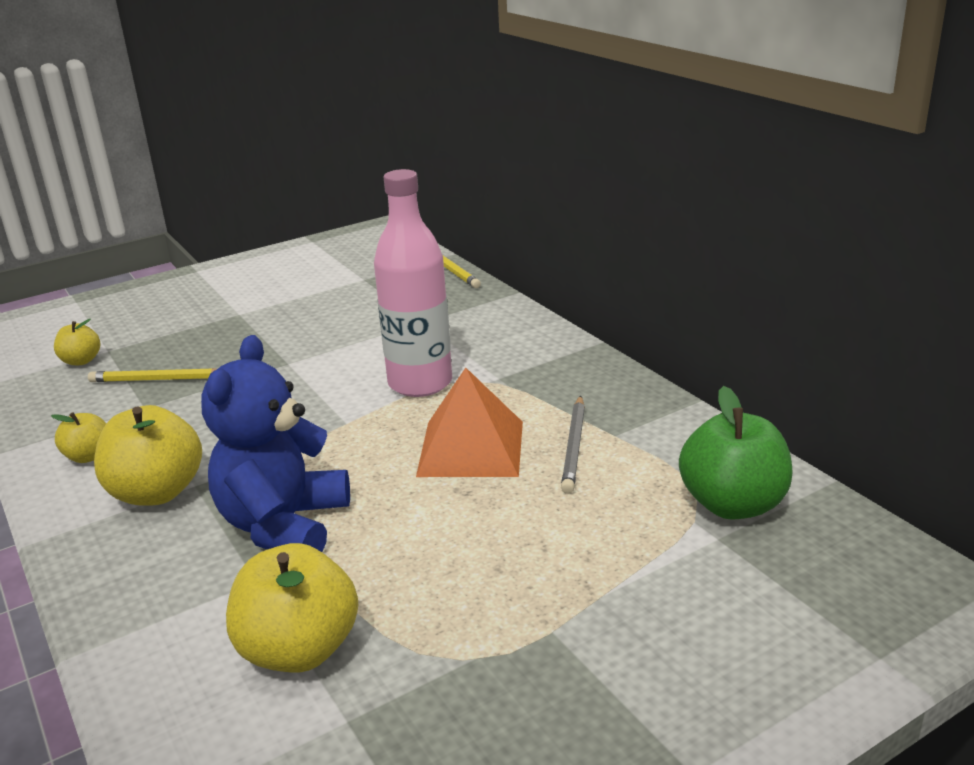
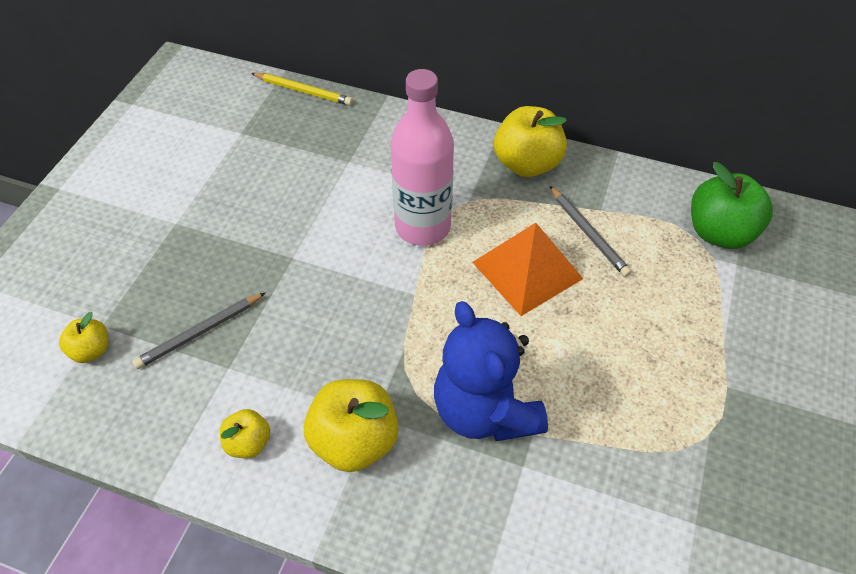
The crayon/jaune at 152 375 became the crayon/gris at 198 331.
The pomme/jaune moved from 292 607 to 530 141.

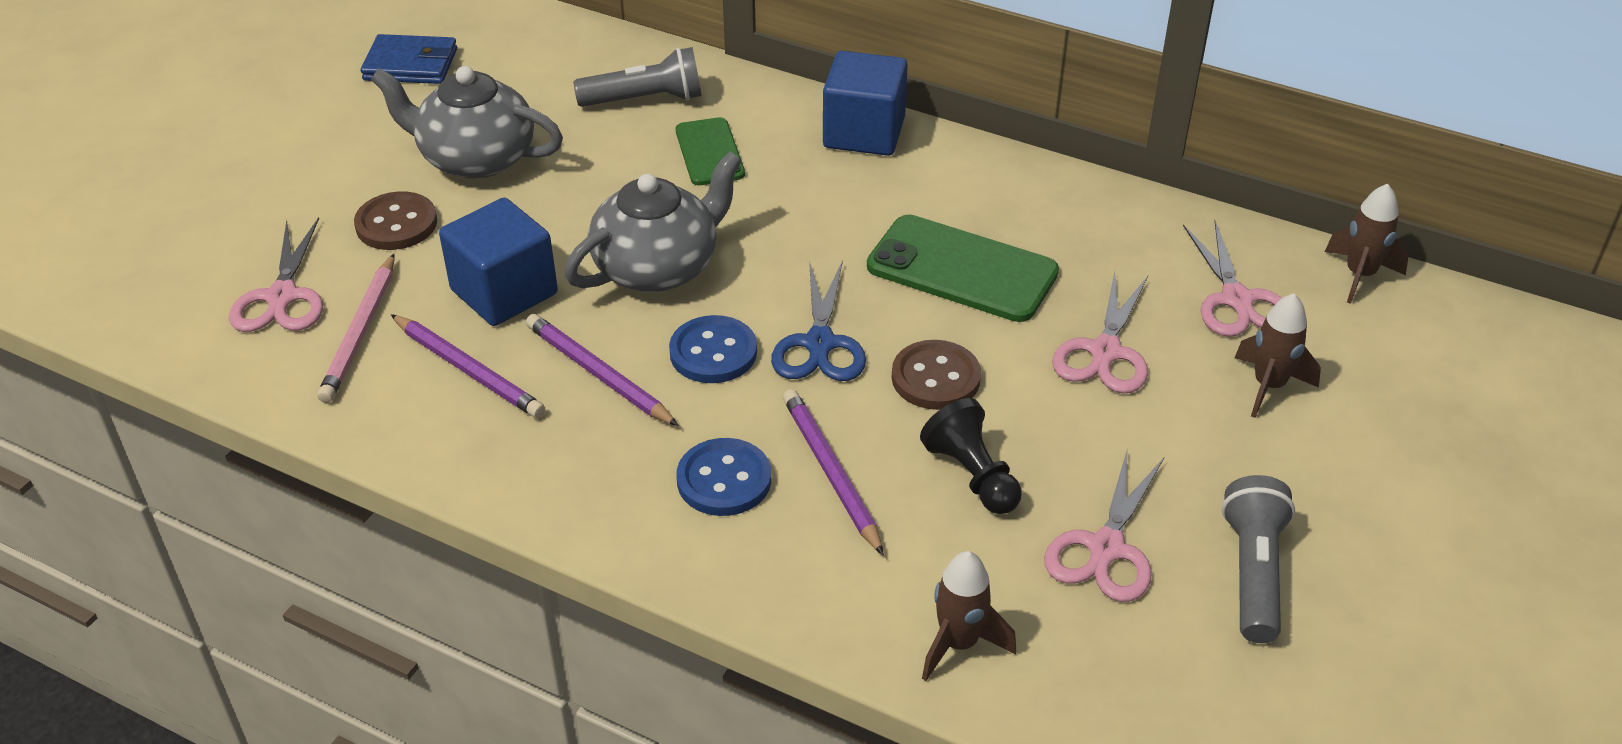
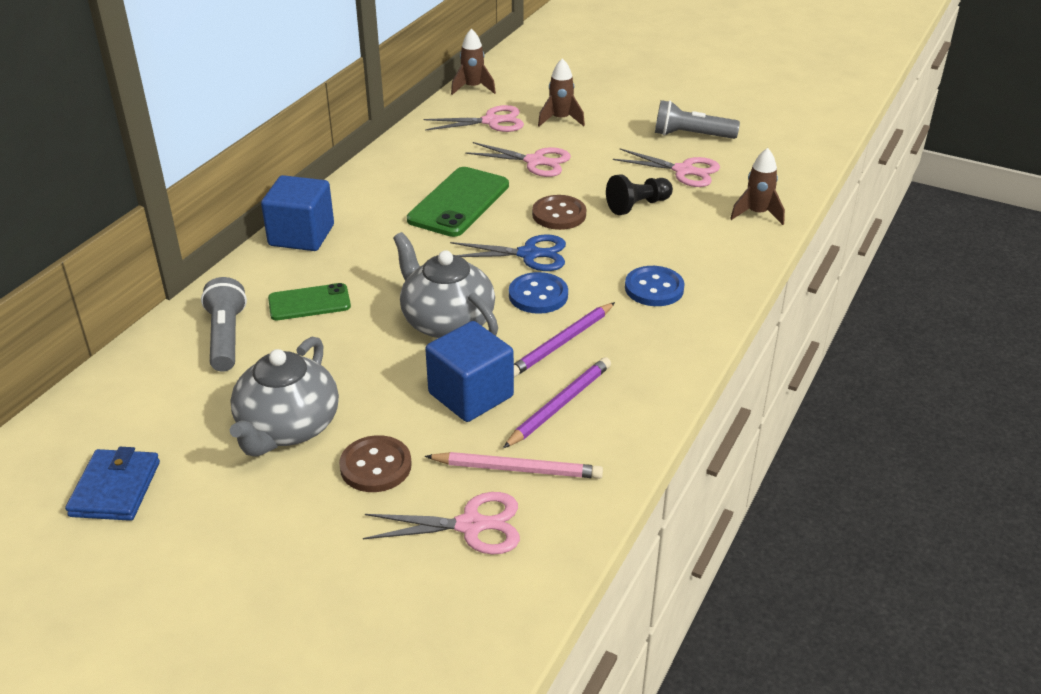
The crayon/violet at 833 472 disappeared.

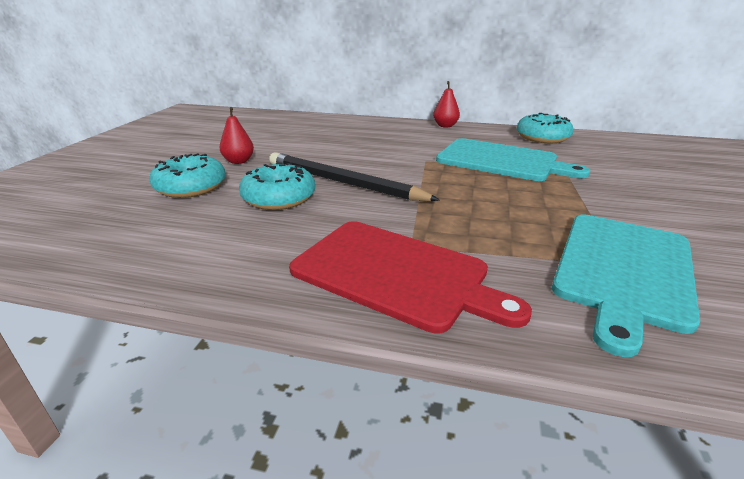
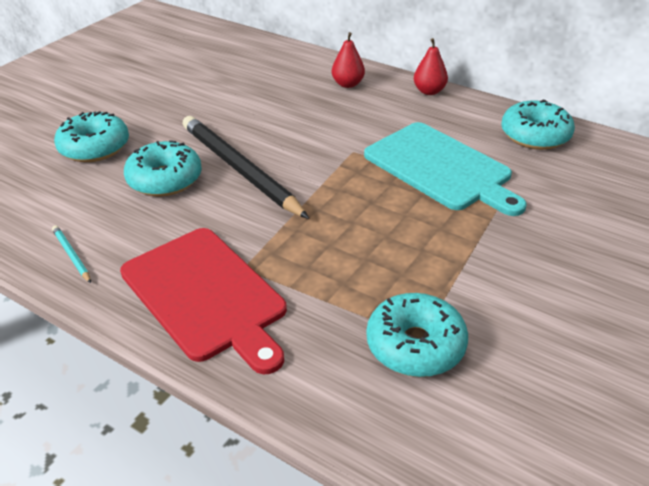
The poire/rouge moved from 236 135 to 348 60.
The planche à découper/turquoise at 626 286 was replaced by the beignet/turquoise at 417 335.
The crayon/turquoise at 71 254 appeared.

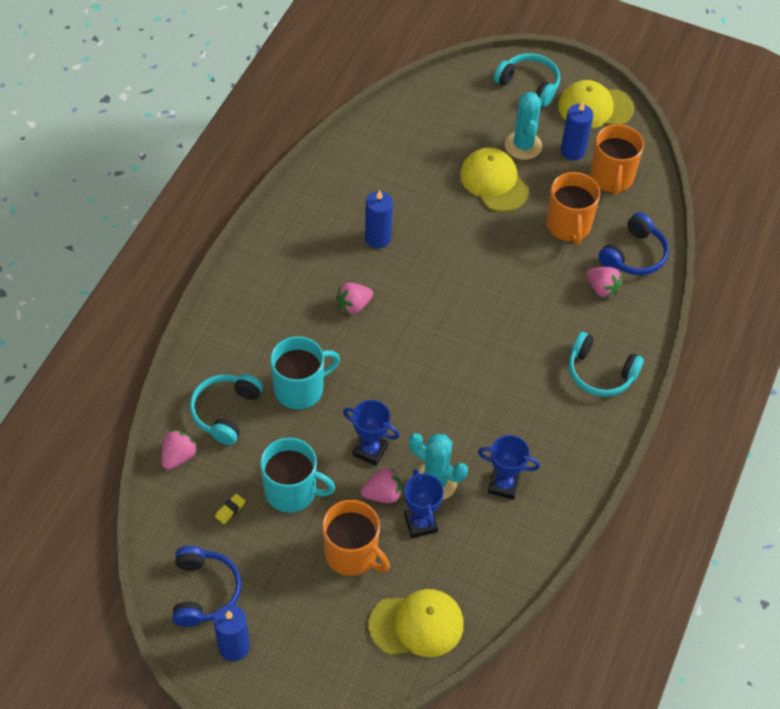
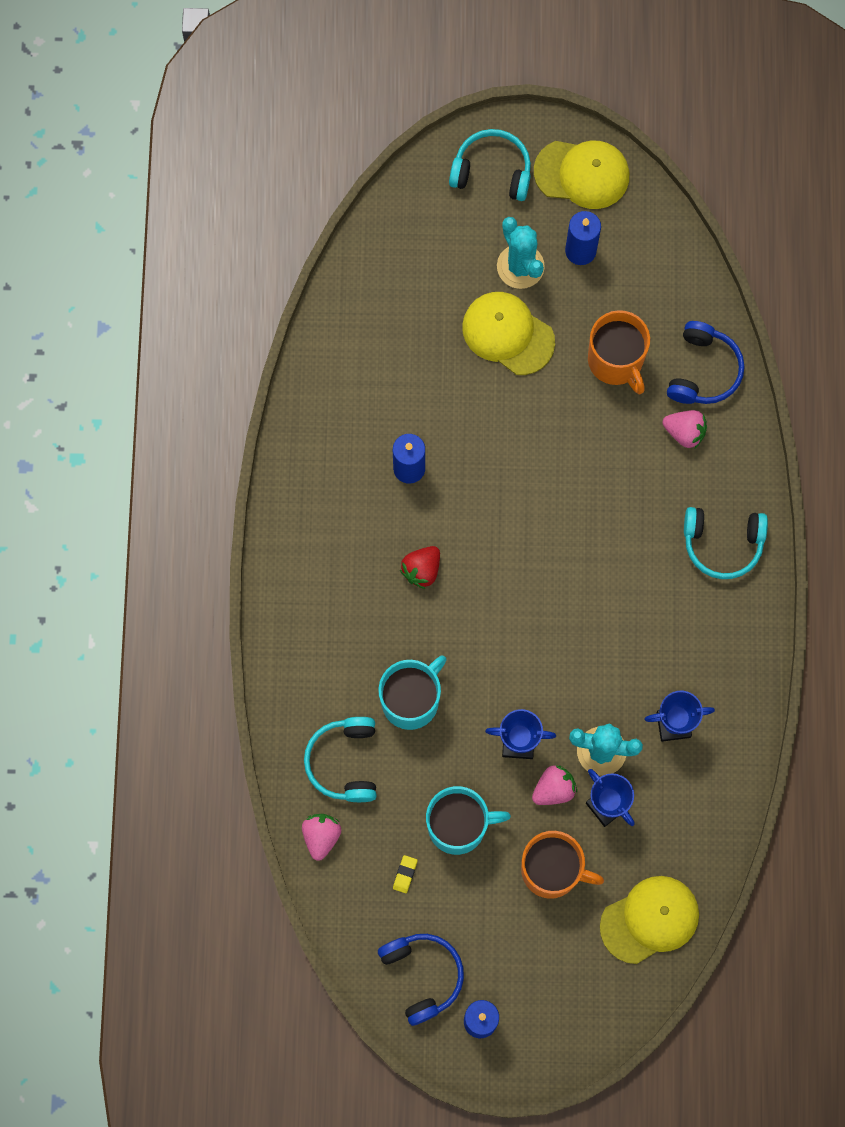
The casquette/jaune at 596 104 turned 150 degrees counterclockwise.
The tasse/orange at 617 160 disappeared.
The fraise/rose at 354 299 became the fraise/rouge at 420 567.

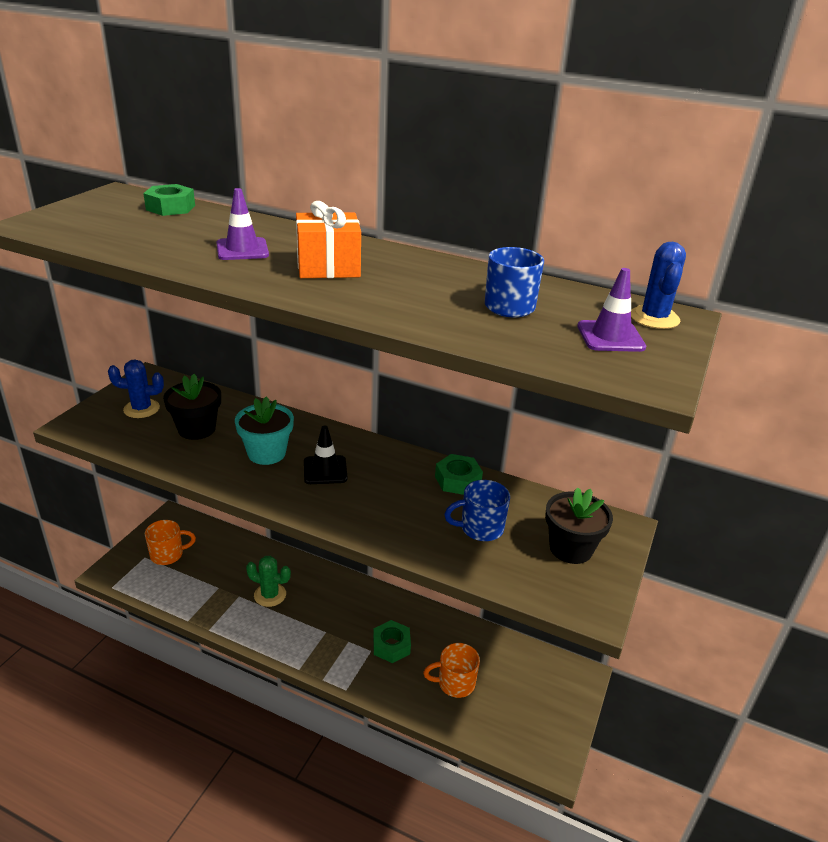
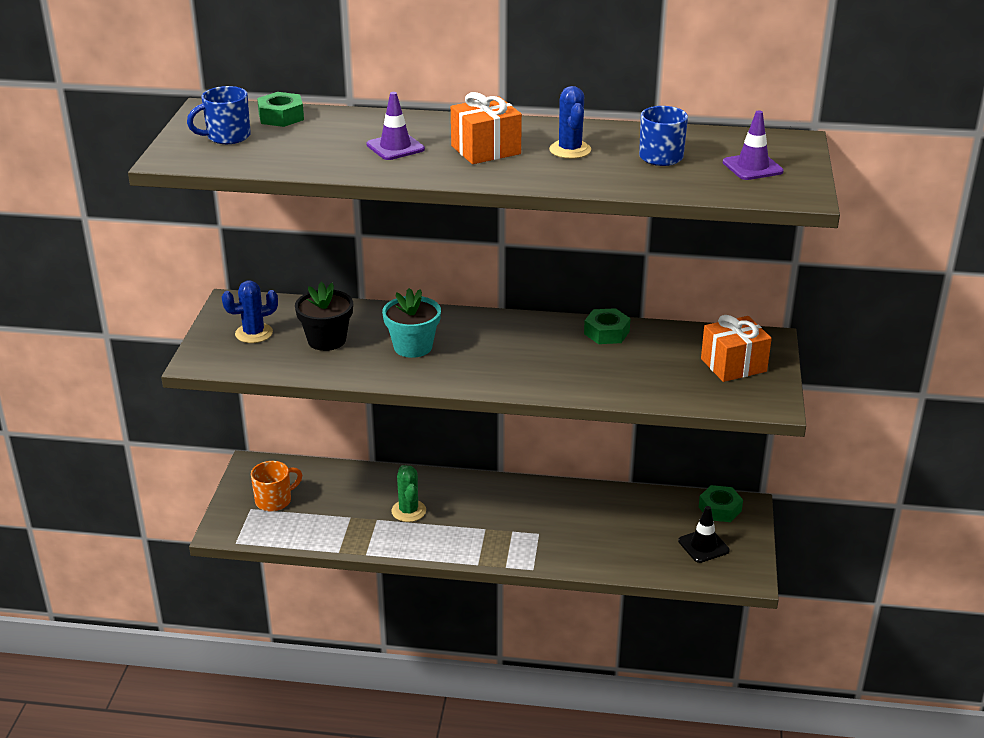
The cactus/bleu moved from 658 285 to 570 122.
The cône de chantier/noir moved from 325 454 to 704 534.
The tasse/bleu moved from 477 510 to 219 115.
The pot de fleurs/noir at 579 525 was replaced by the cadeau/orange at 736 348.
The cactus/vert at 268 581 turned 75 degrees clockwise.
The écrou/vert moved from 392 641 to 721 503.
The tasse/orange at 451 670 disappeared.

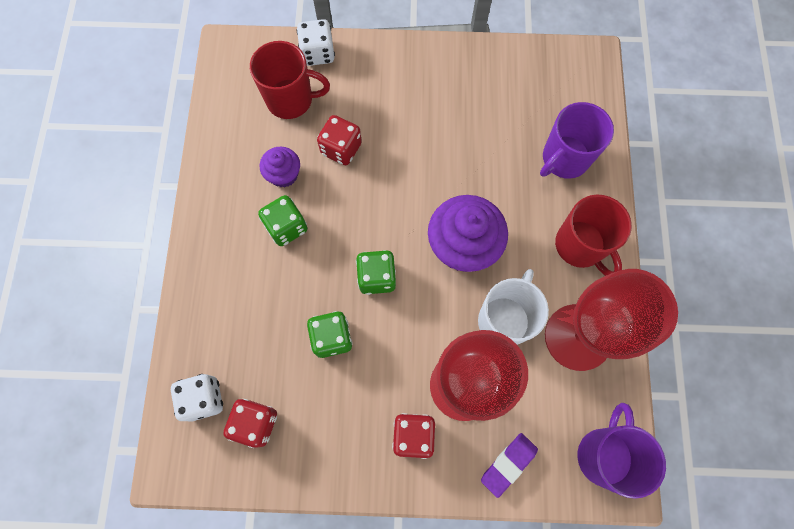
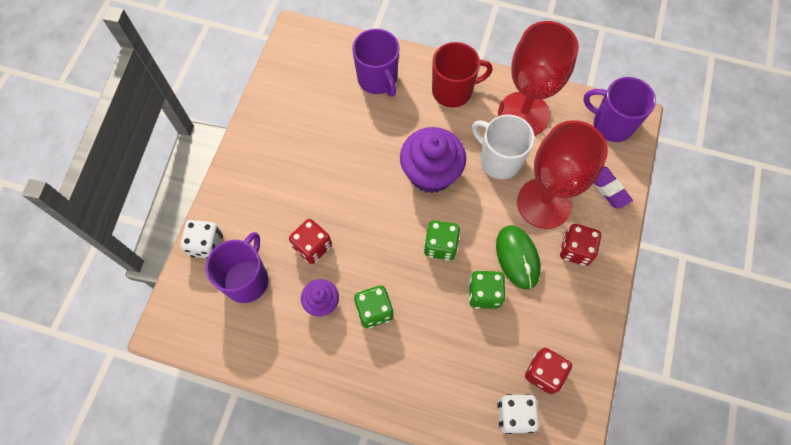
The tasse/rouge at 290 80 became the tasse/violet at 237 267.
The souris/vert at 518 257 appeared.

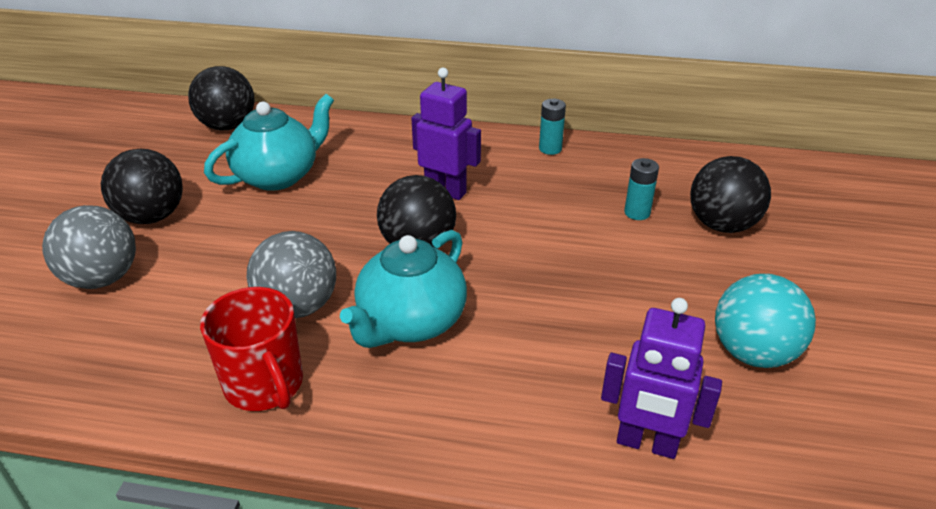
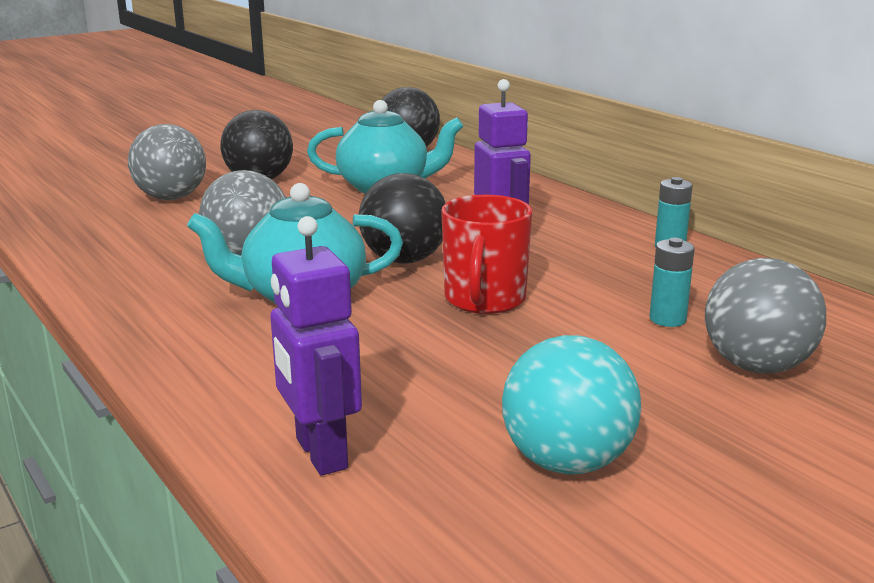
The balle/noir at 730 194 became the balle/gris at 765 316.
The tasse/rouge moved from 251 349 to 486 254.

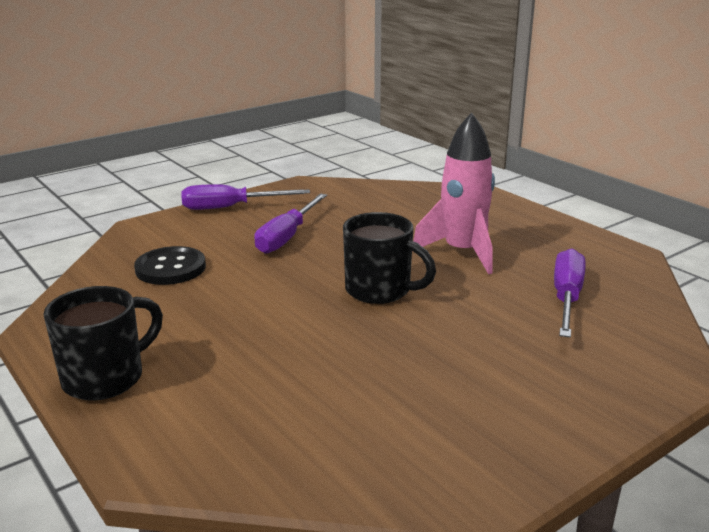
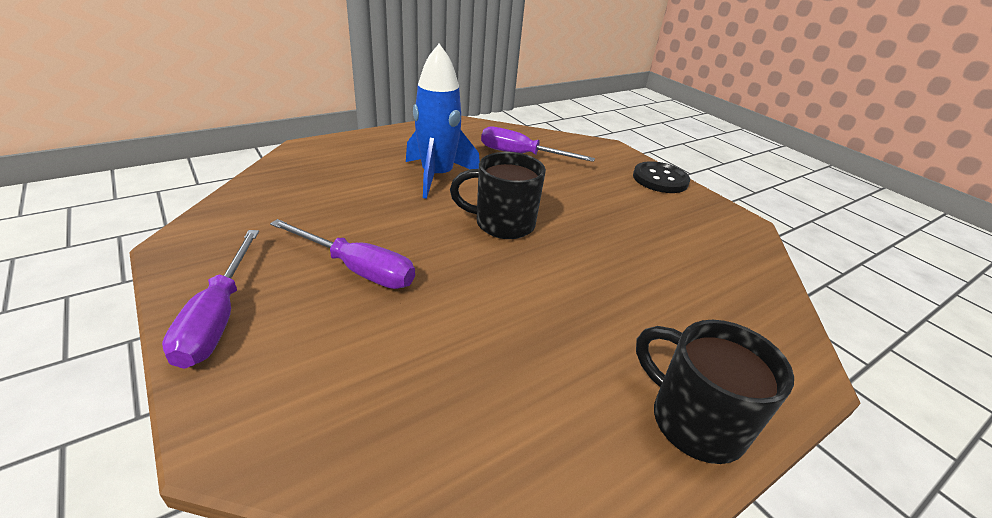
The fusée/rose at 454 193 became the fusée/bleu at 443 121.
The tasse/noir at 389 258 turned 120 degrees counterclockwise.
The bouton/noir moved from 170 265 to 661 177.

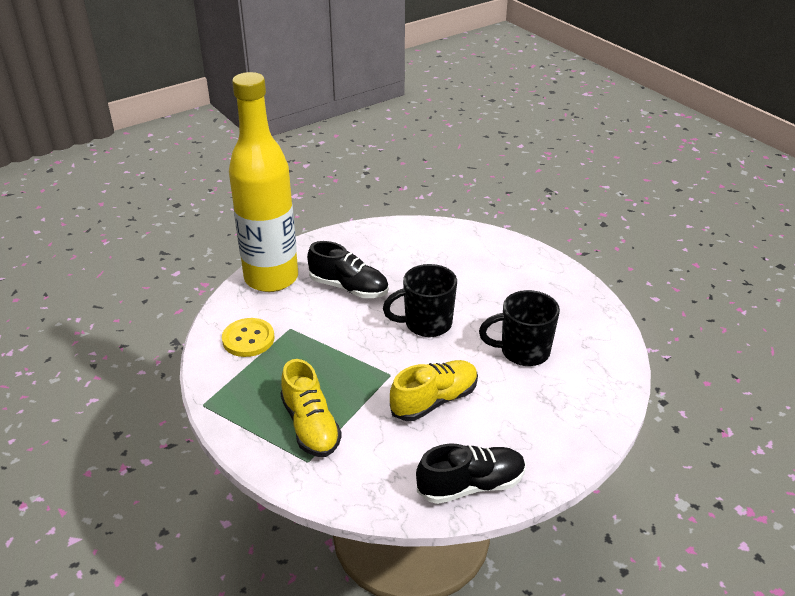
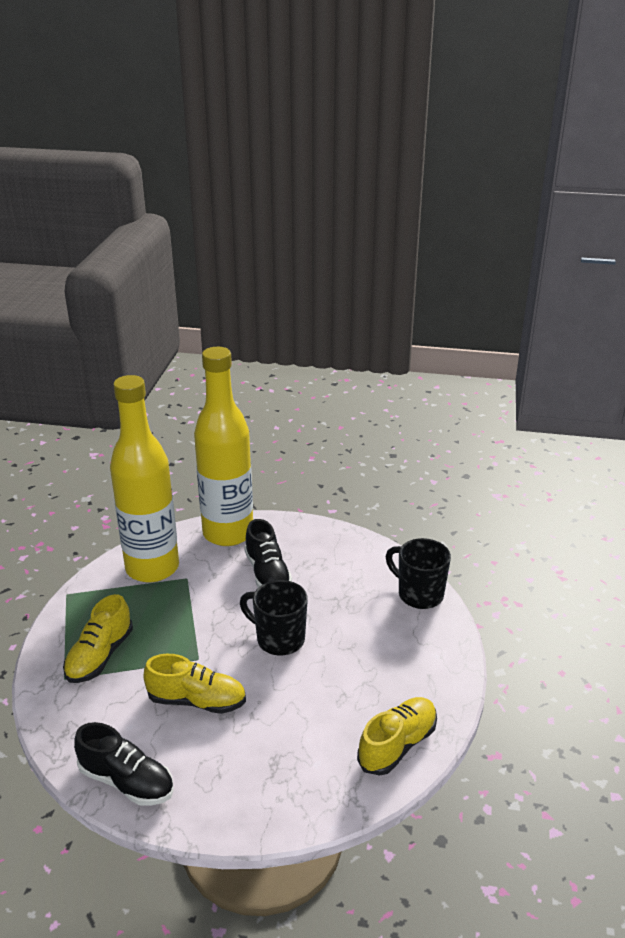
The tasse/noir moved from 519 328 to 418 573.
The bouton/jaune at 248 337 was replaced by the bouteille/jaune at 144 478.
The chaussure/jaune at 397 736 appeared.

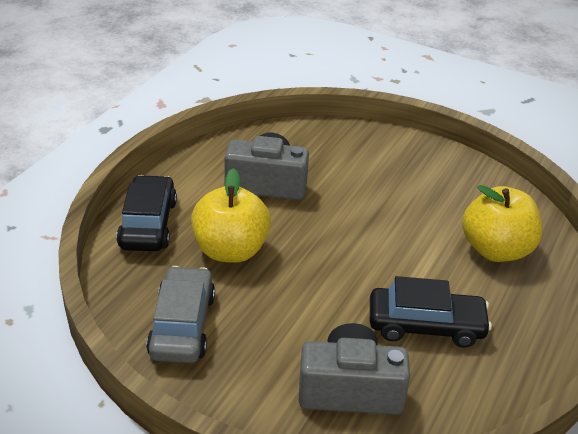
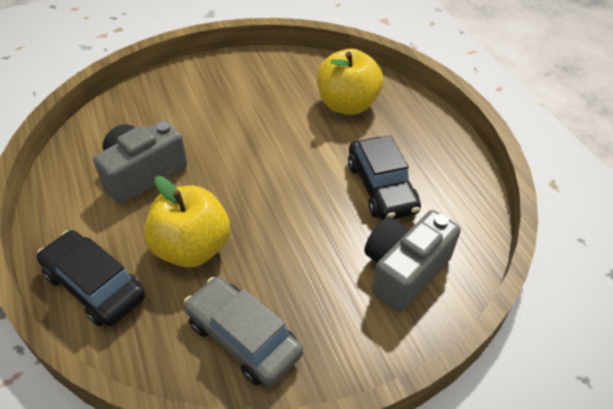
The voiture/noir at 431 312 turned 120 degrees clockwise.

